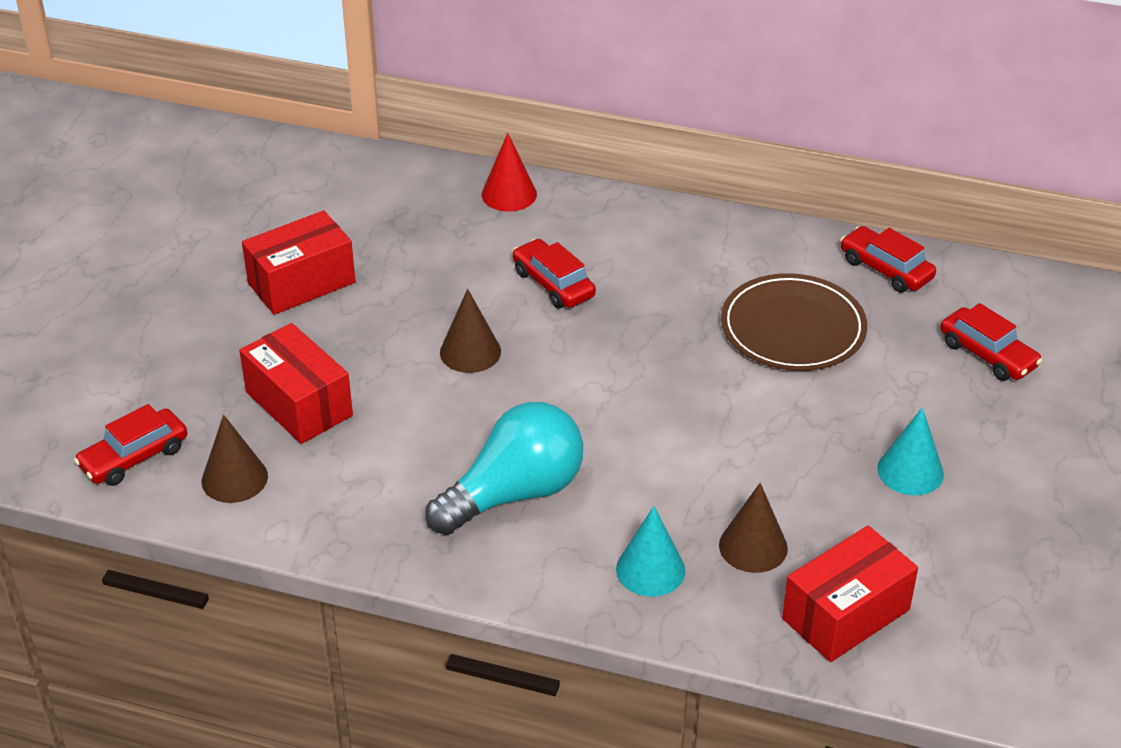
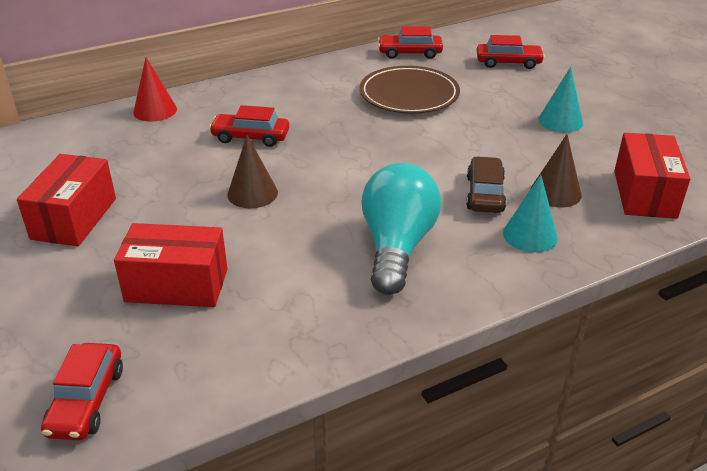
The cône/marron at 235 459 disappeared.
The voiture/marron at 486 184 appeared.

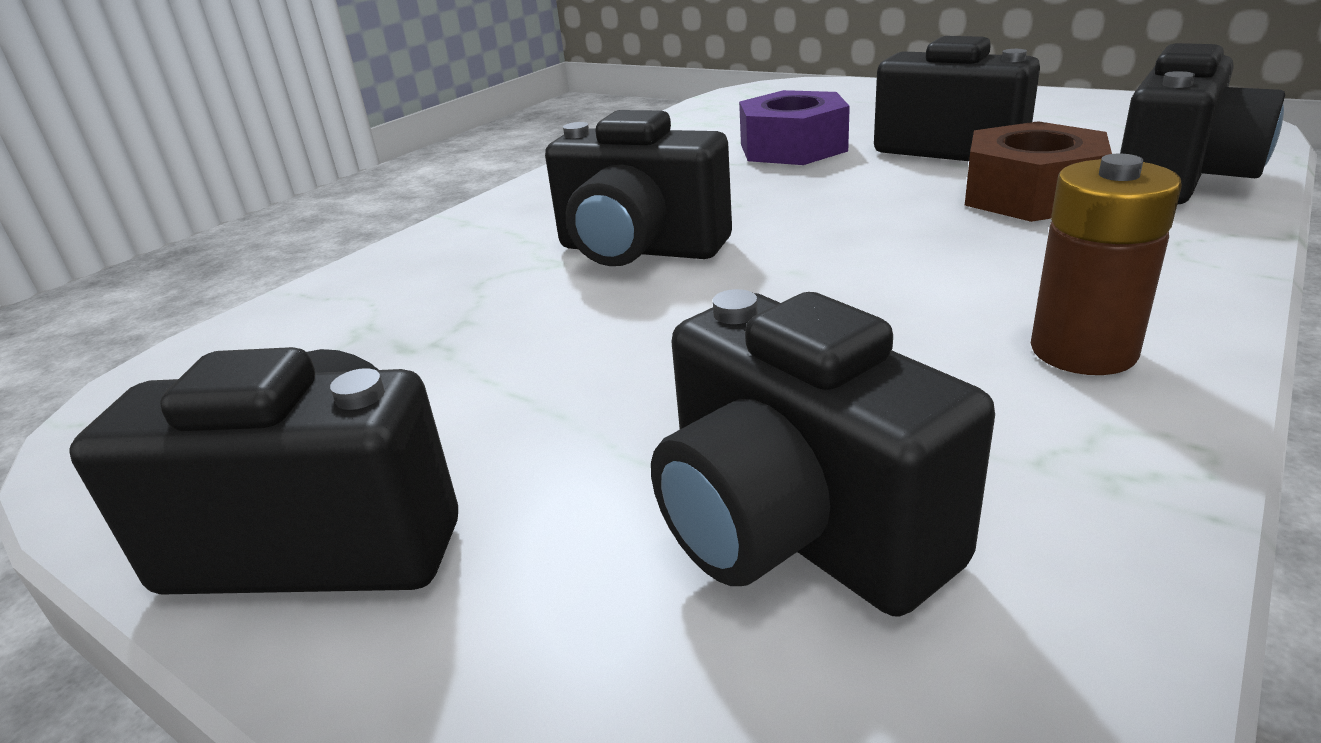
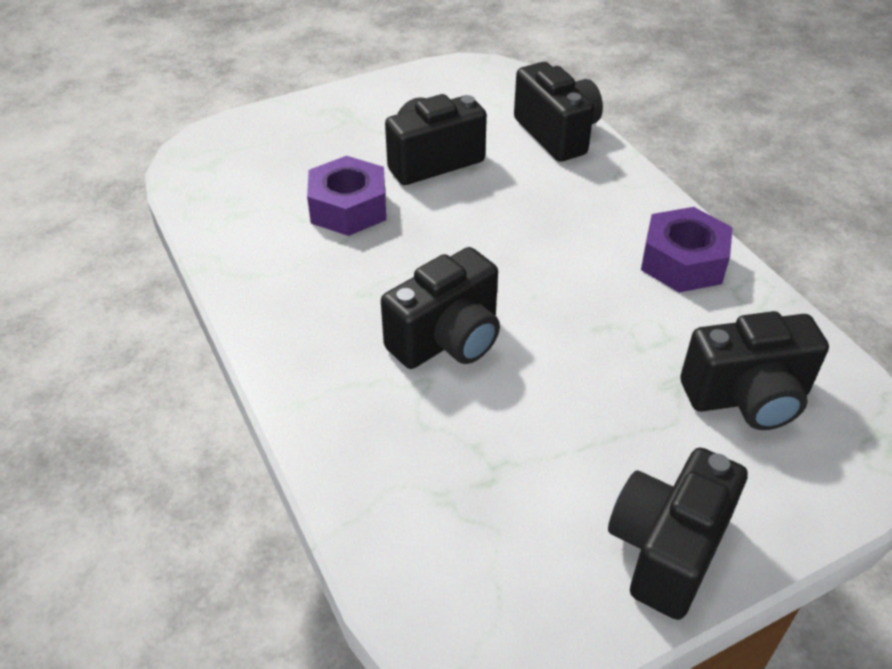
The écrou/marron at 1038 171 disappeared.
The pile/marron at 1106 264 was replaced by the écrou/violet at 687 249.

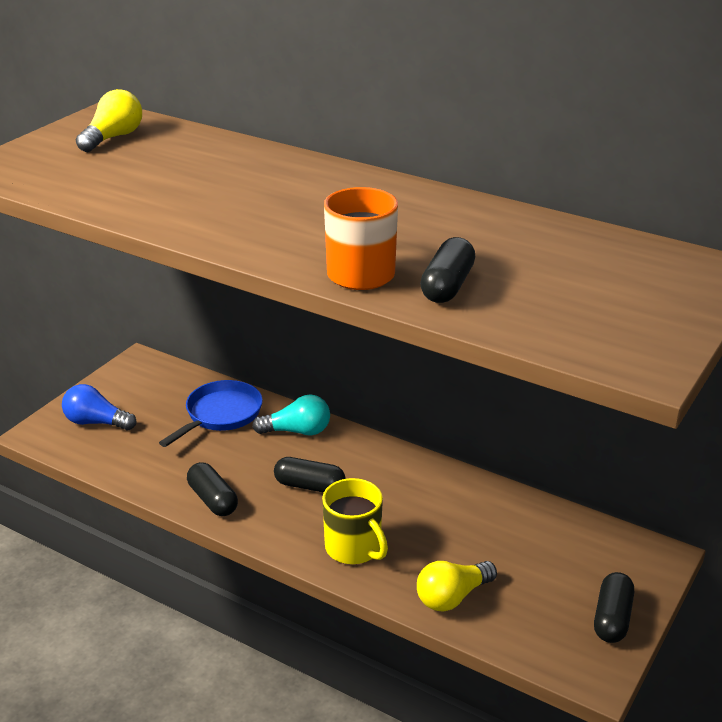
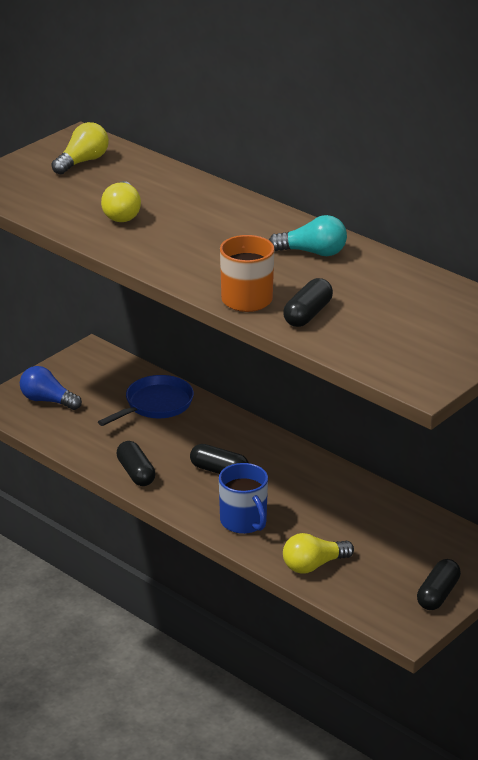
The ampoule/turquoise moved from 291 414 to 308 235.
The tasse/jaune at 355 521 became the tasse/bleu at 243 498.
The ampoule/jaune at 121 201 appeared.

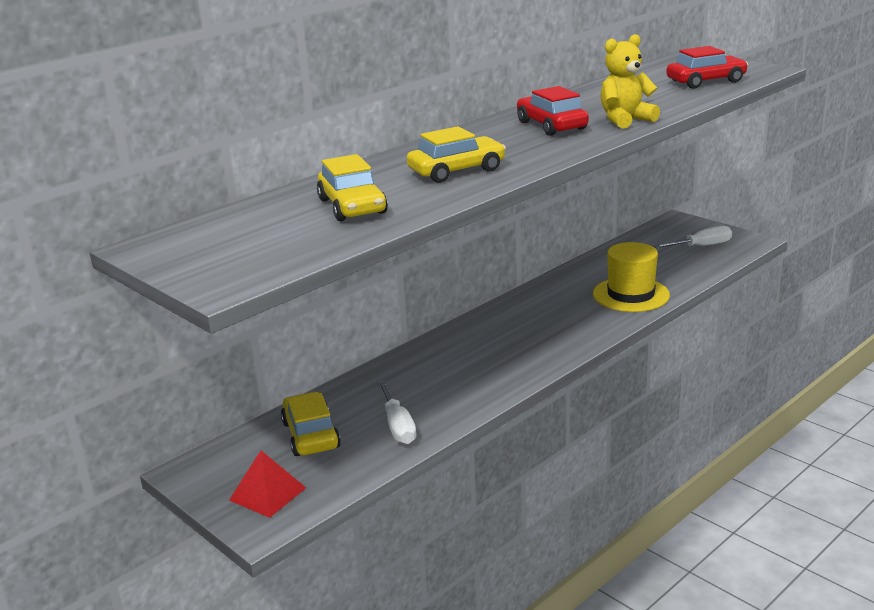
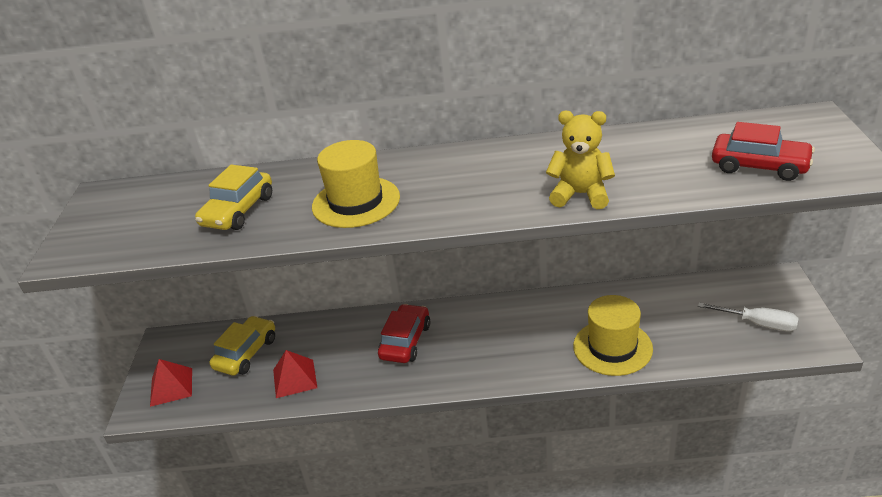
The voiture/rouge moved from 553 111 to 404 333.
The voiture/jaune at 456 154 was replaced by the chapeau/jaune at 356 184.
The tournevis/blanc at 397 412 was replaced by the pyramide/rouge at 295 374.

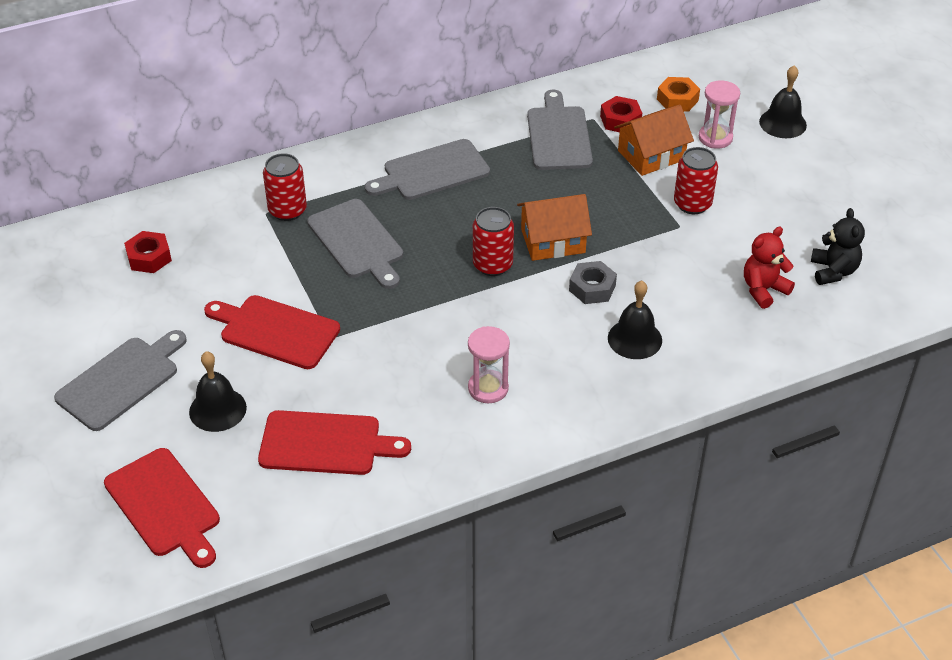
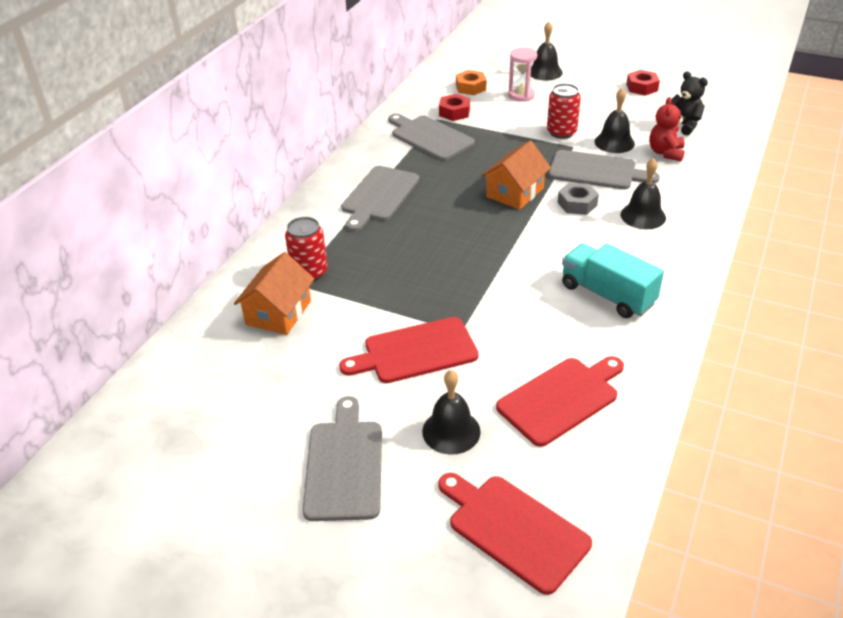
The maison/orange moved from 654 140 to 274 293.
The planche à découper/gris moved from 355 244 to 604 169.
The canette/rouge at 493 241 disappeared.
The écrou/rouge moved from 148 252 to 643 83.
The sablier/rose at 489 364 was replaced by the camion/turquoise at 613 280.
The planche à découper/rouge at 162 508 turned 150 degrees counterclockwise.
The cloche/noir at 614 120 appeared.

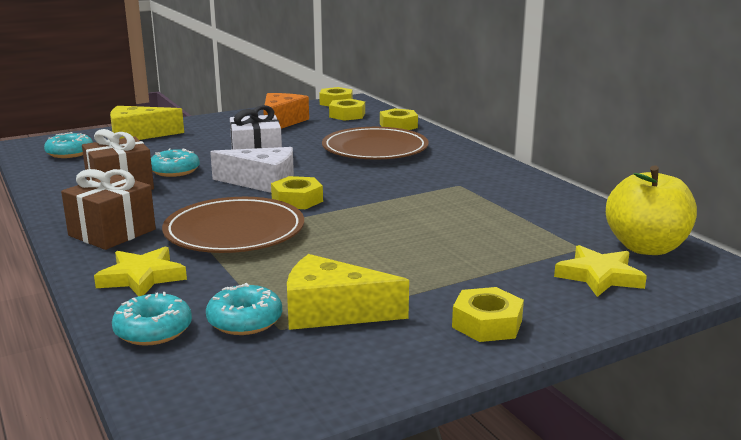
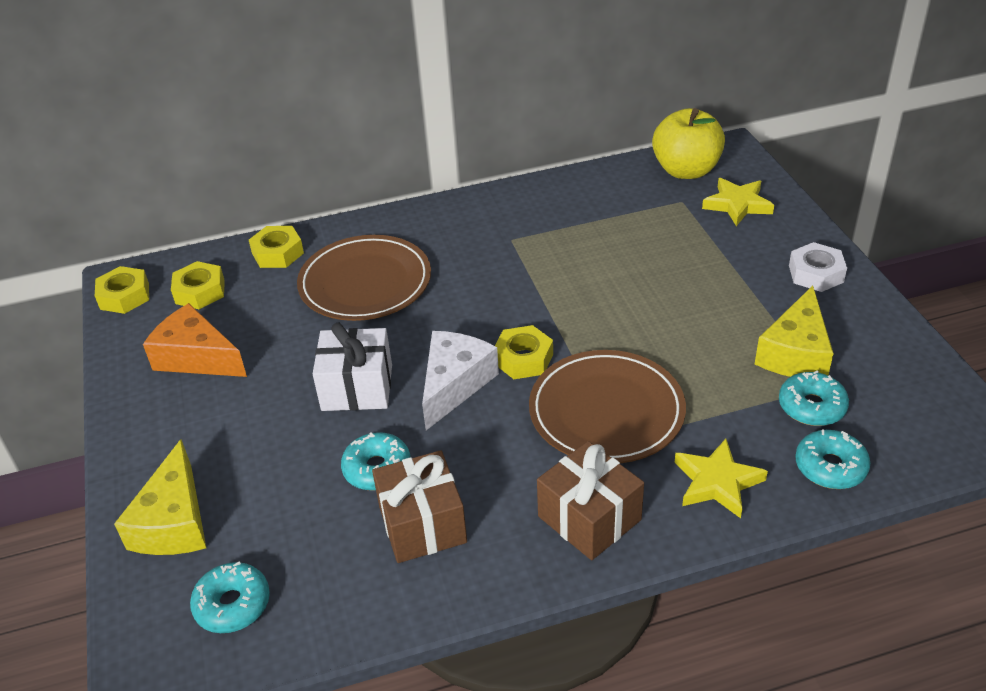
The écrou/jaune at 488 314 became the écrou/blanc at 818 267.

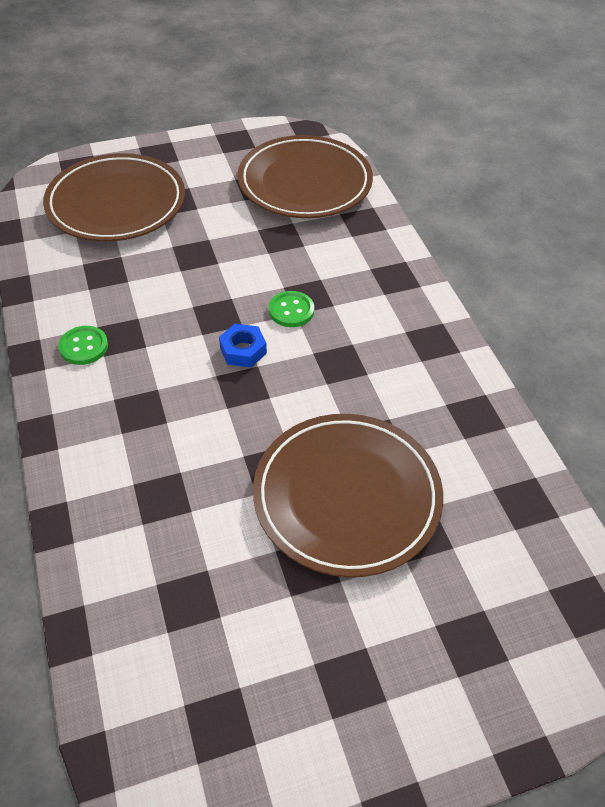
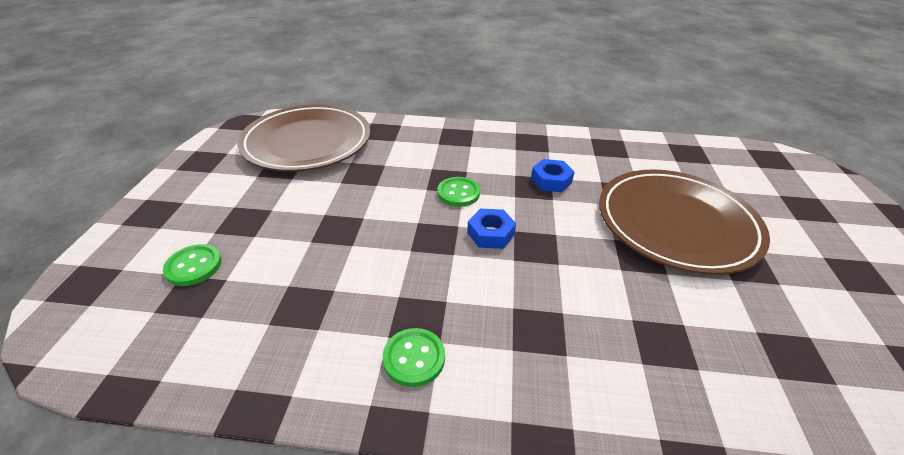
The assiette/marron at 114 197 was replaced by the bouton/vert at 192 265.
The écrou/bleu at 553 176 appeared.

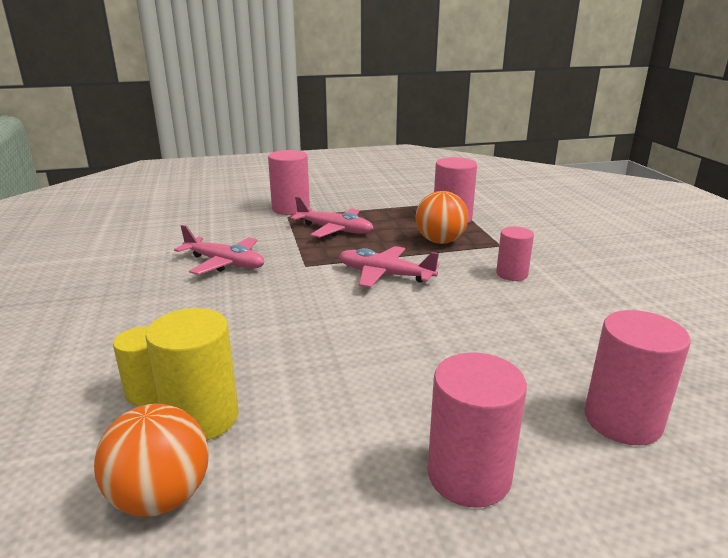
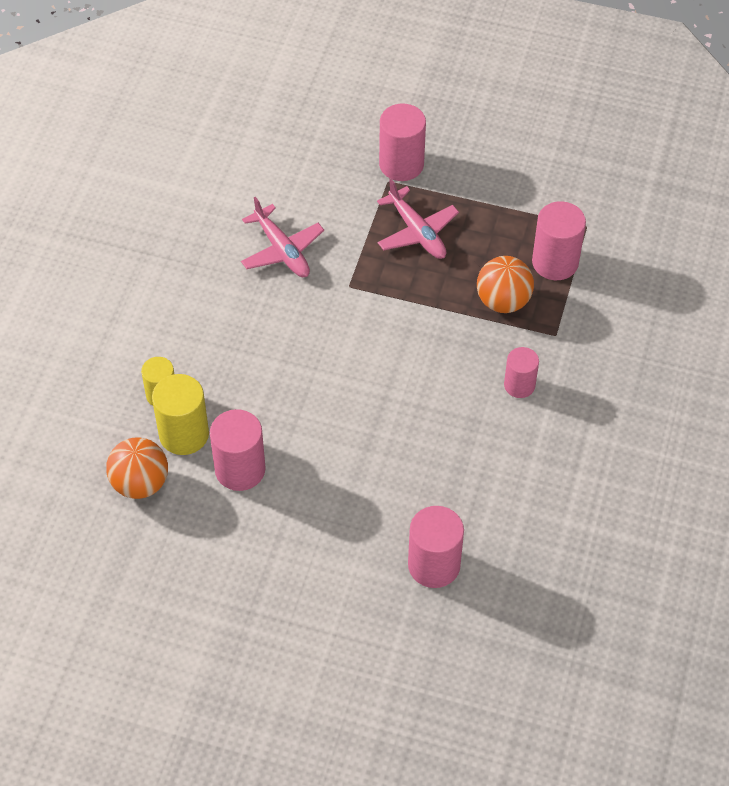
The avion/rose at 389 267 disappeared.
The cylindre/rose moved from 477 430 to 238 450.

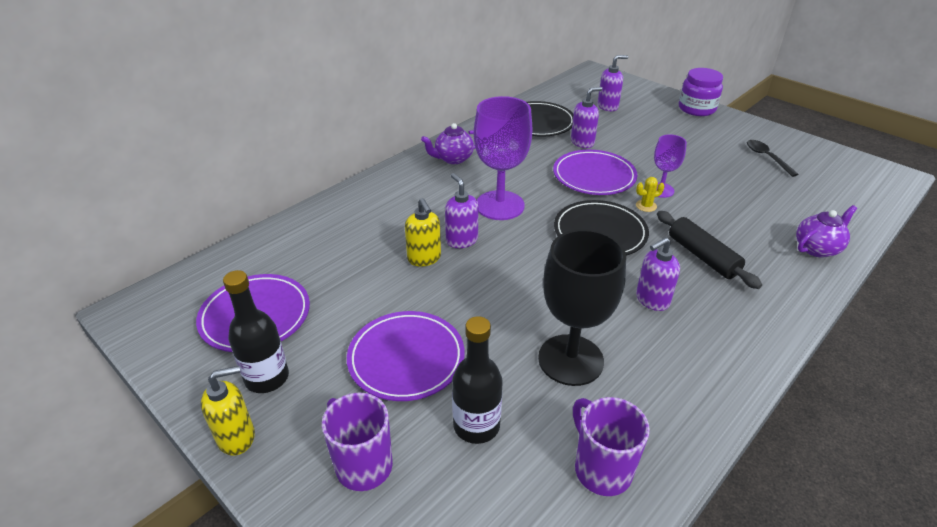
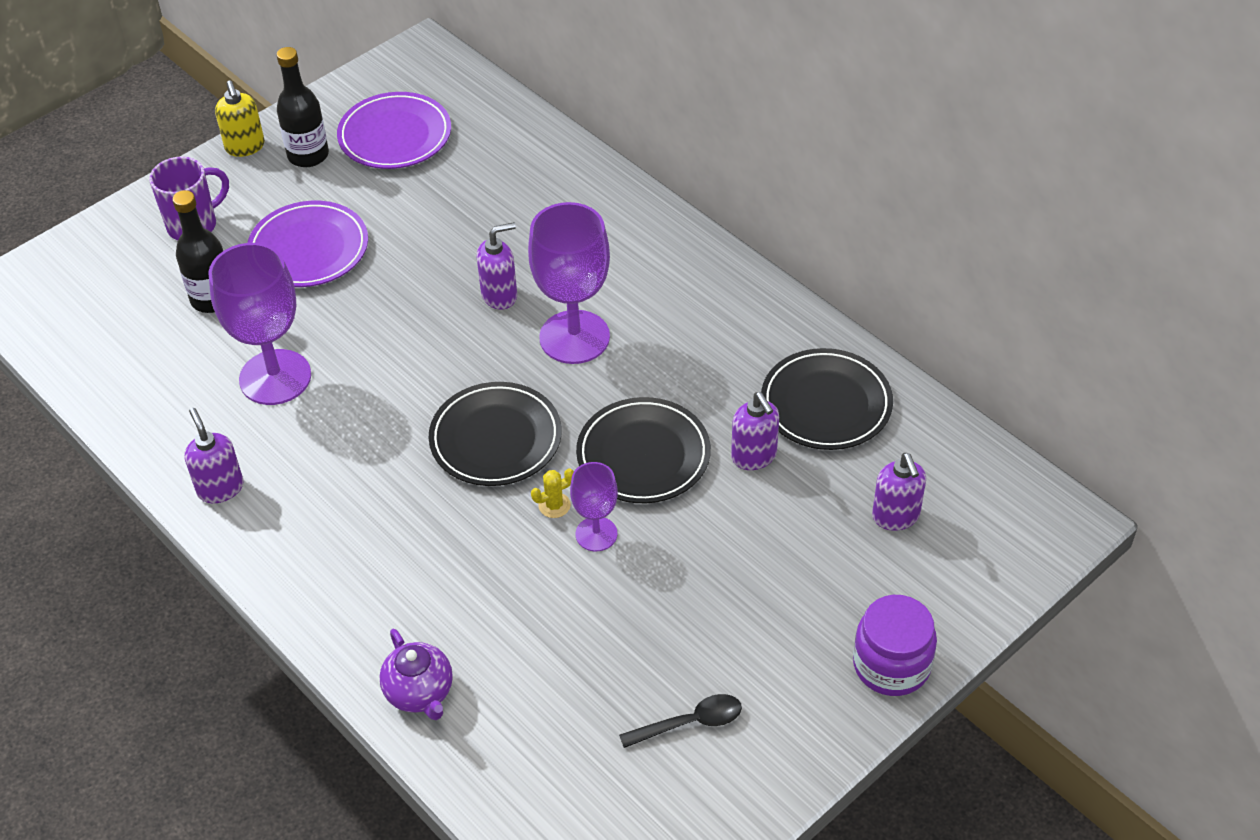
The théière/violet at 448 143 disappeared.
The assiette/violet at 595 172 became the assiette/noir at 643 450.
The cactus/jaune at 650 194 turned 75 degrees clockwise.
The distributeur de savon/jaune at 423 232 disappeared.
The rouleau à pâtisserie/noir at 709 250 disappeared.
The verre à pied/noir at 582 307 became the verre à pied/violet at 259 324.
The distributeur de savon/violet moved from 658 274 to 214 455.
The tasse/violet at 611 446 disappeared.

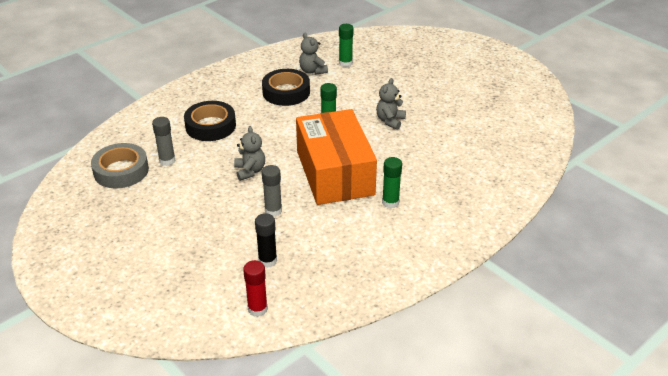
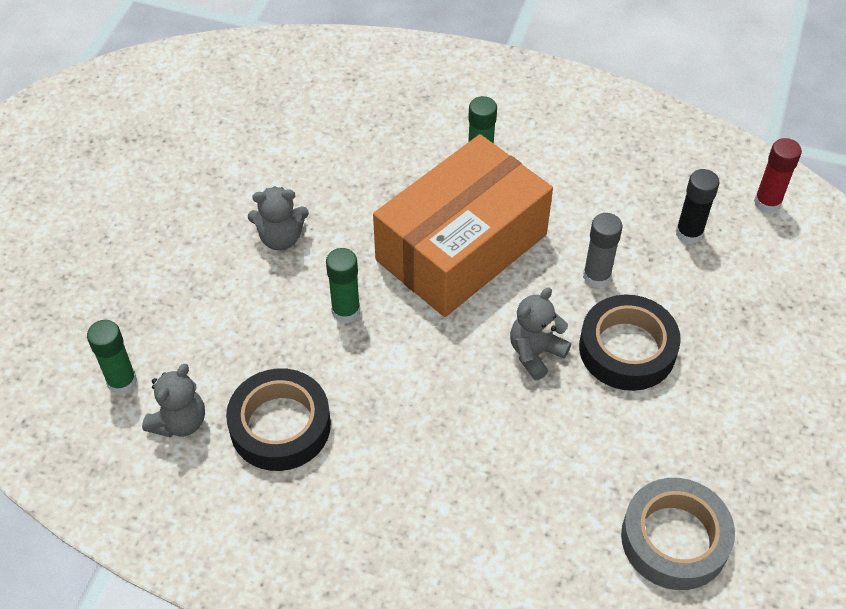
The ruban adhésif/noir moved from 210 121 to 630 343.
The bâton de colle/gris at 163 141 disappeared.

